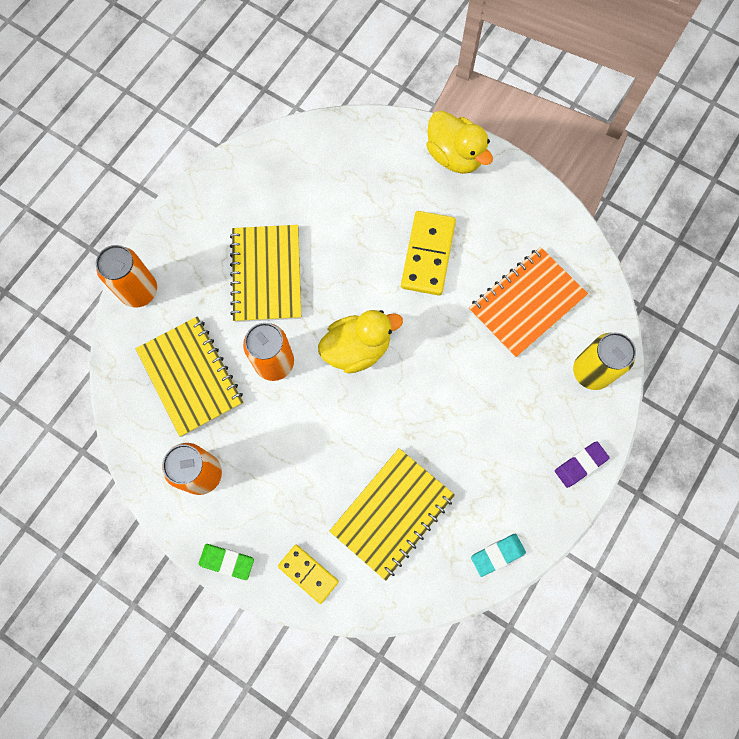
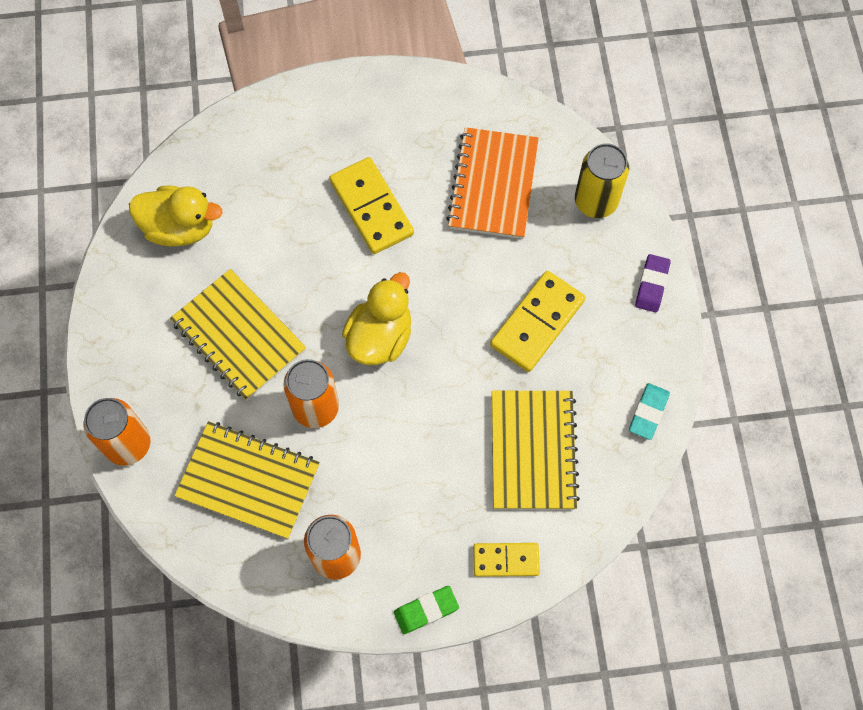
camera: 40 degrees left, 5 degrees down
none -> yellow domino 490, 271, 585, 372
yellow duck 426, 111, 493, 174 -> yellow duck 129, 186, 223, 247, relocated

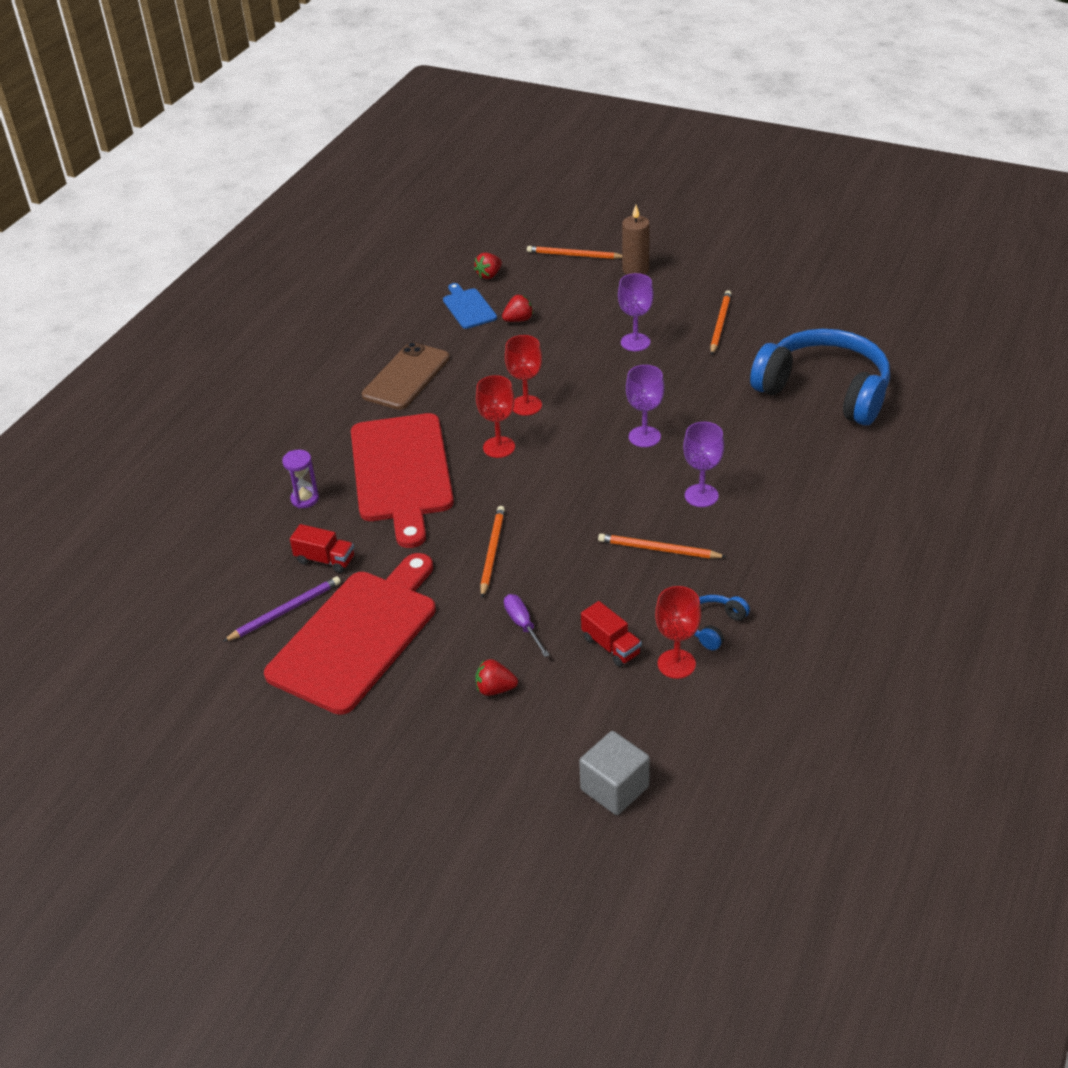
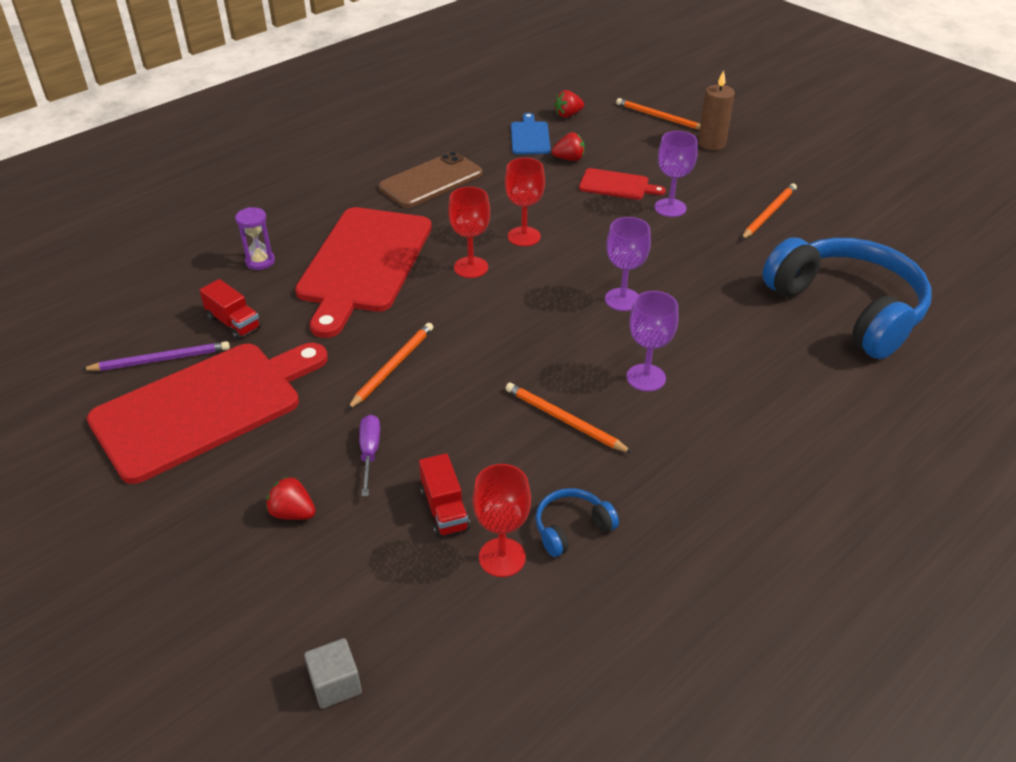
camera: 20 degrees right, 0 degrees up
none -> red cutting board 579, 168, 666, 200
grey cube 579, 731, 650, 815 -> grey cube 304, 638, 362, 709, x0.66

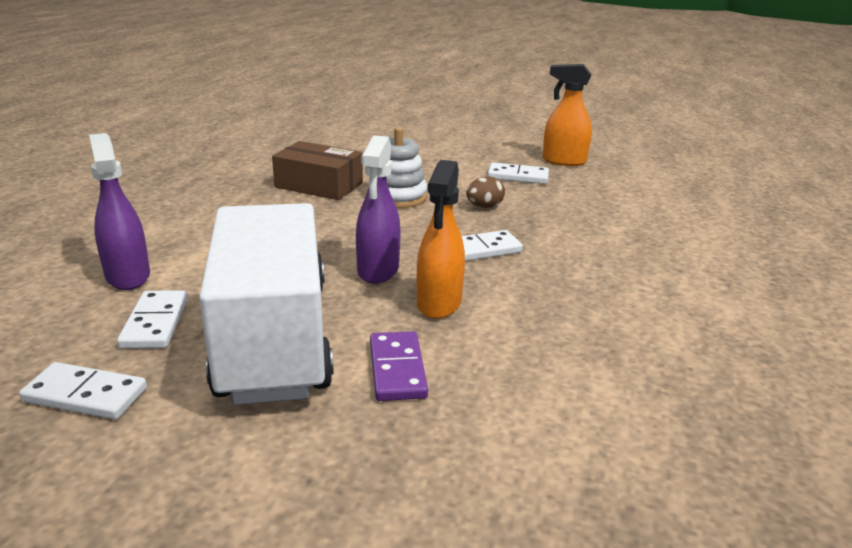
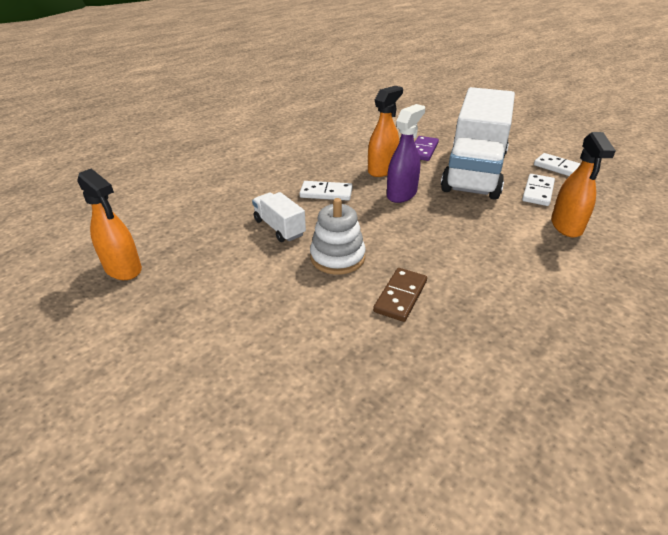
camera: 150 degrees left, 10 degrees up
white domino 488, 162, 549, 184 -> none
brown box 272, 141, 363, 200 -> brown domino 373, 268, 427, 322
brown egg 466, 176, 505, 208 -> white truck 252, 192, 306, 242
purple spray bottle 89, 133, 150, 290 -> orange spray bottle 551, 132, 616, 238

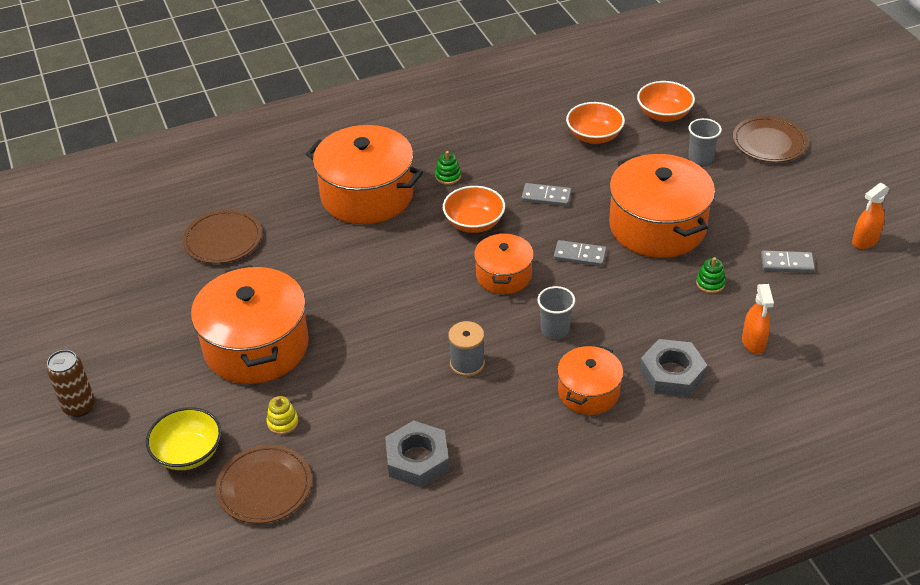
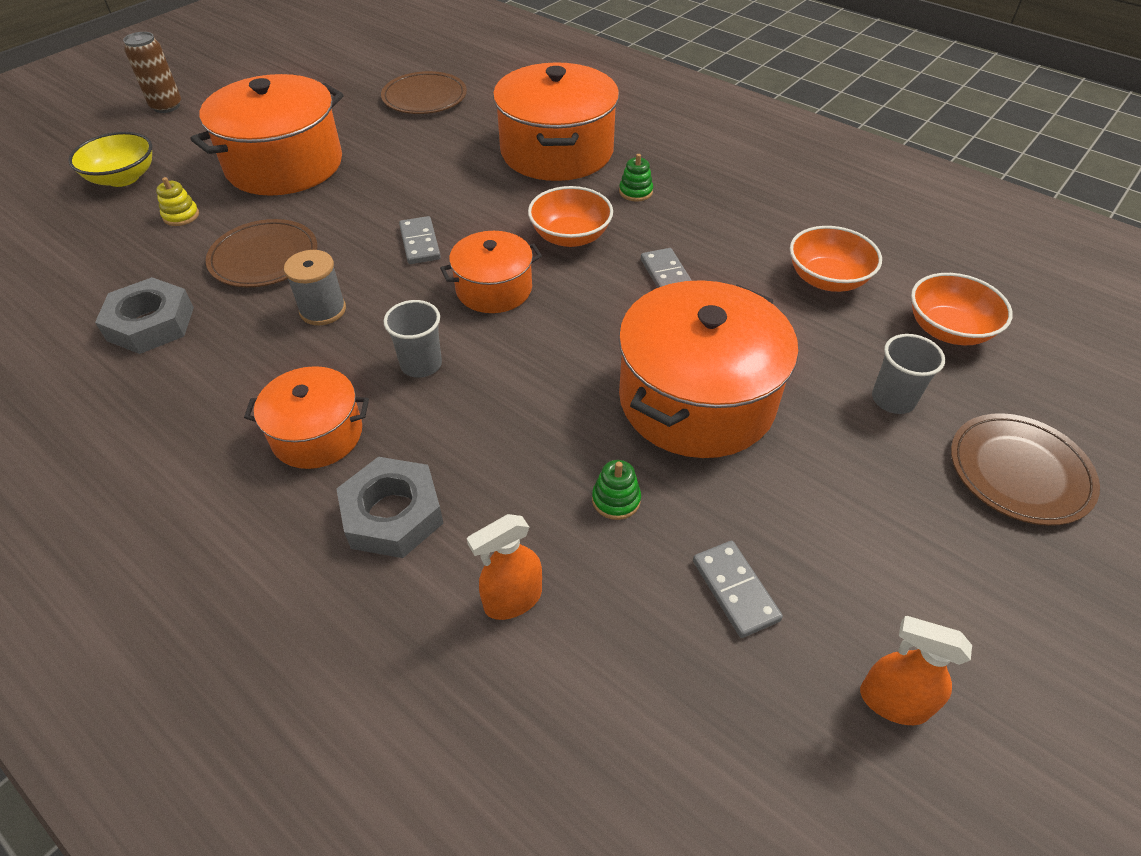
camera: 60 degrees right, 5 degrees up
brown plate 216, 445, 312, 524 -> brown plate 206, 219, 317, 287, relocated
grey domino 554, 240, 606, 266 -> grey domino 399, 216, 441, 264, relocated

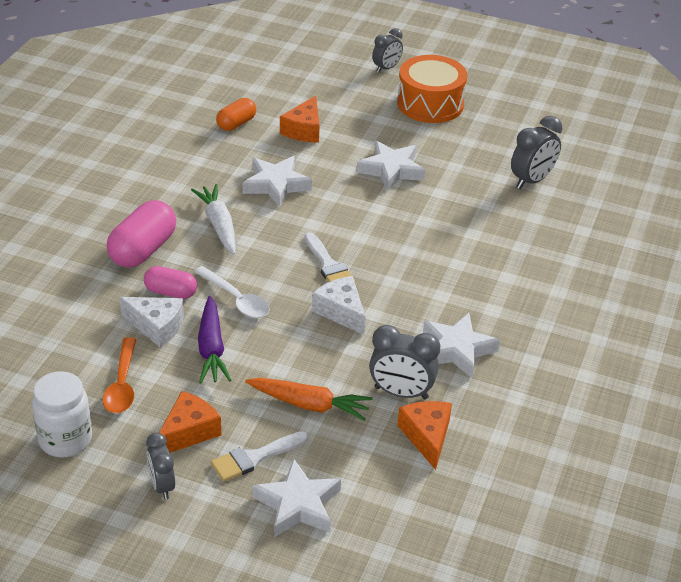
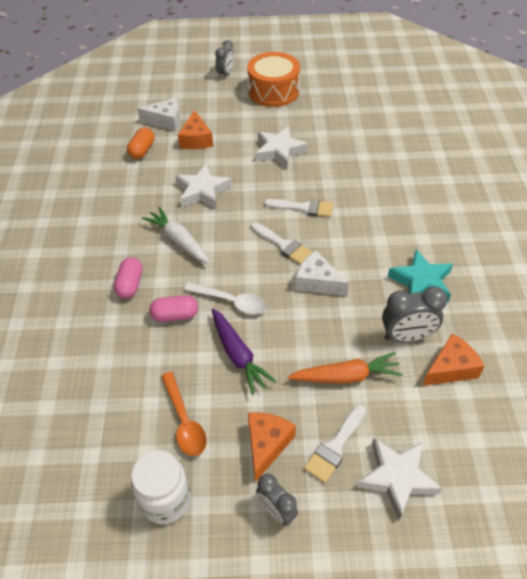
camera: 20 degrees left, 10 degrees up
grey clock 511, 116, 562, 189 -> none
none -> white brush 264, 199, 334, 217
white cheese 119, 297, 184, 347 -> white cheese 137, 98, 180, 131, relocated
white star 423, 313, 500, 378 -> turquoise star 388, 249, 453, 302
orange cheese 397, 401, 452, 470 -> orange cheese 422, 333, 485, 386, 90 degrees clockwise
pink capsule 107, 200, 176, 268 -> pink capsule 114, 257, 143, 299, x0.61

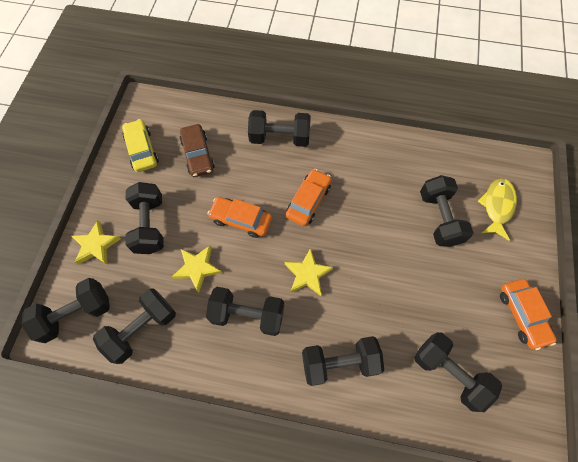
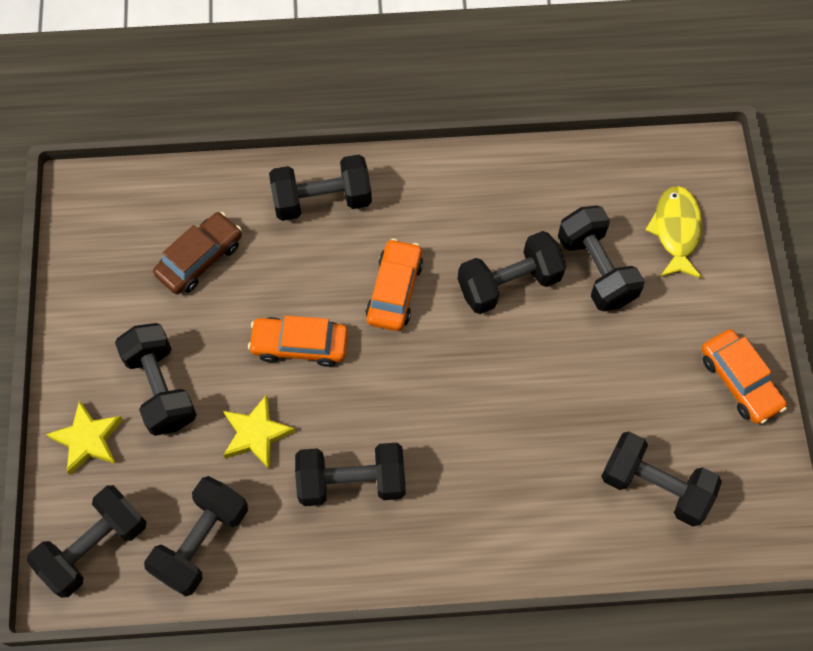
camera: 15 degrees left, 0 degrees up
yellow car 122, 119, 159, 172 -> none
yellow star 285, 248, 333, 296 -> none
black dumbbell 302, 336, 384, 386 -> black dumbbell 458, 231, 566, 314, relocated
brown car 180, 124, 215, 177 -> brown car 153, 212, 242, 295, 105 degrees counterclockwise

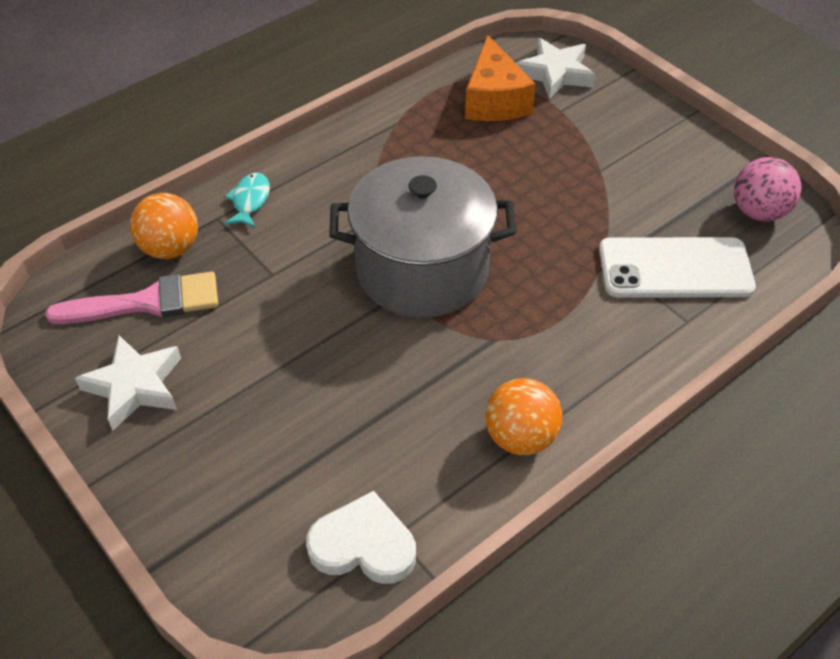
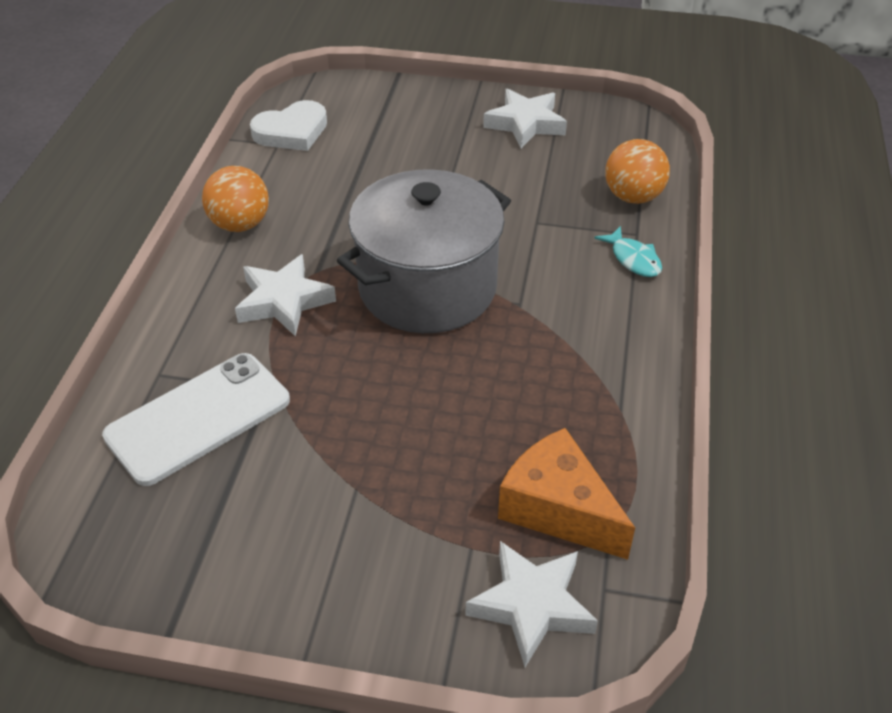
camera: 140 degrees right, 5 degrees down
pink brush 45, 271, 218, 324 -> none
pink ball 734, 157, 802, 222 -> none
none -> white star 235, 254, 336, 337

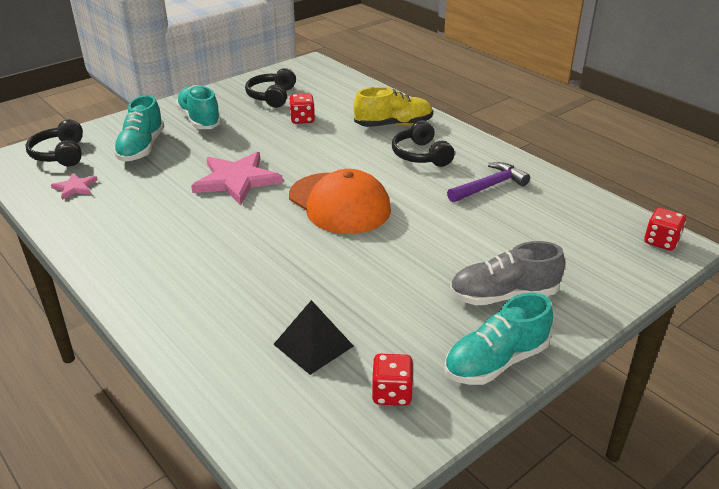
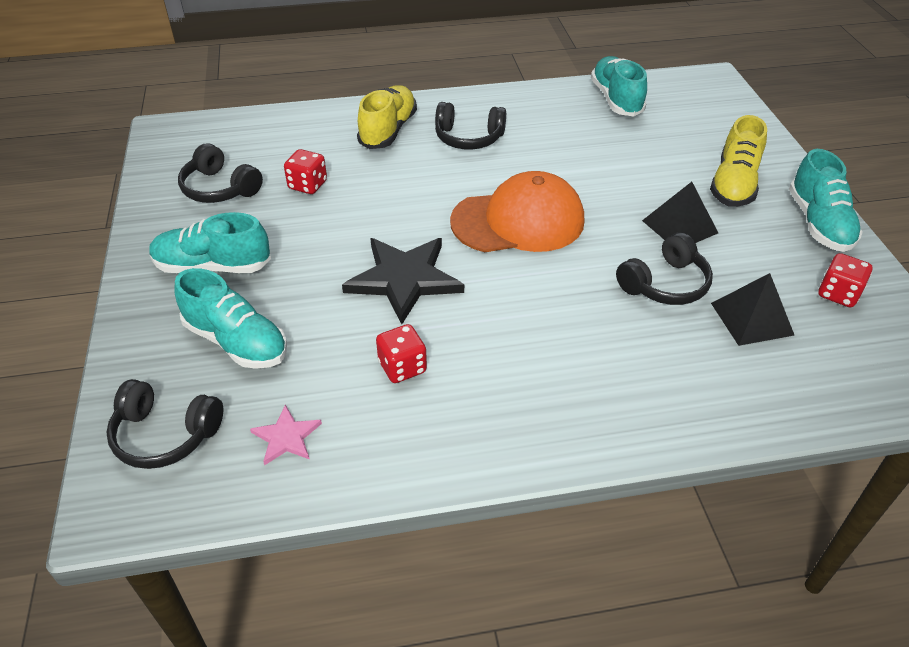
camera: 60 degrees left, 10 degrees up
purple hammer 447, 162, 530, 203 -> none
none -> turquoise shoe 591, 56, 647, 116
none -> black headphones 616, 232, 713, 305
none -> black pyramid 642, 182, 718, 243
red dice 644, 208, 686, 251 -> red dice 376, 324, 427, 383, relocated
pink star 191, 152, 283, 205 -> black star 342, 238, 464, 324
grey shoe 450, 241, 565, 306 -> yellow shoe 710, 115, 767, 207

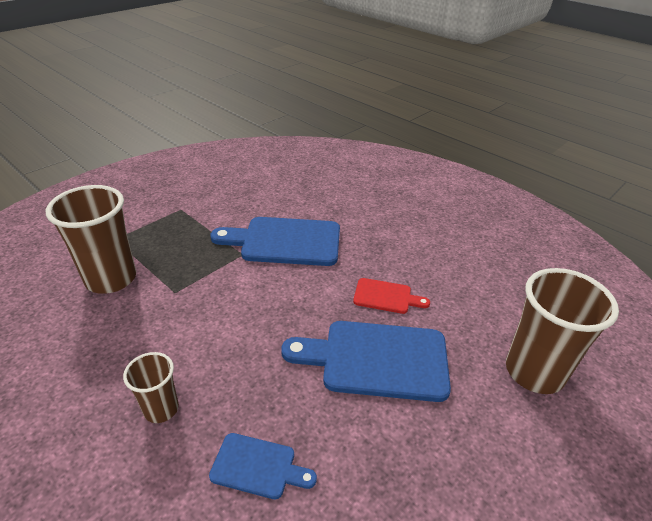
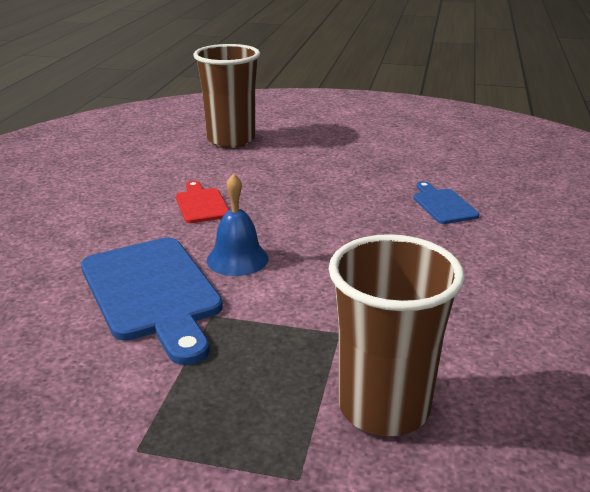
camera: 120 degrees left, 10 degrees down
brown cup 123, 352, 179, 423 -> none
blue cutting board 281, 321, 451, 402 -> none
none -> blue bell 207, 173, 269, 276

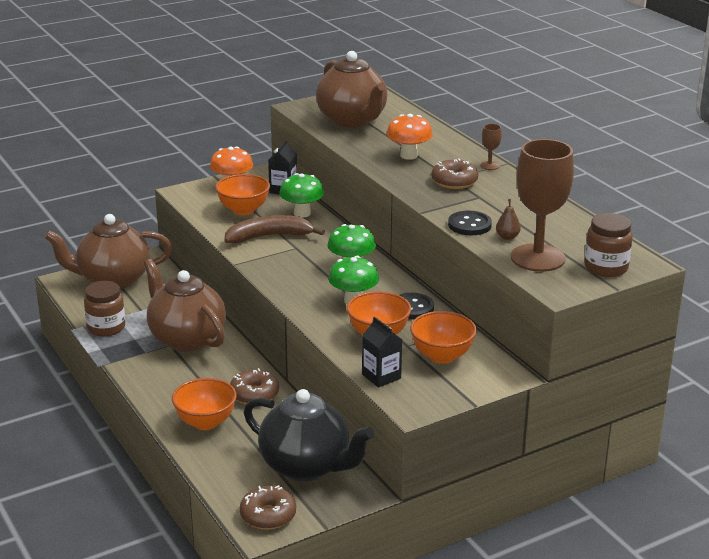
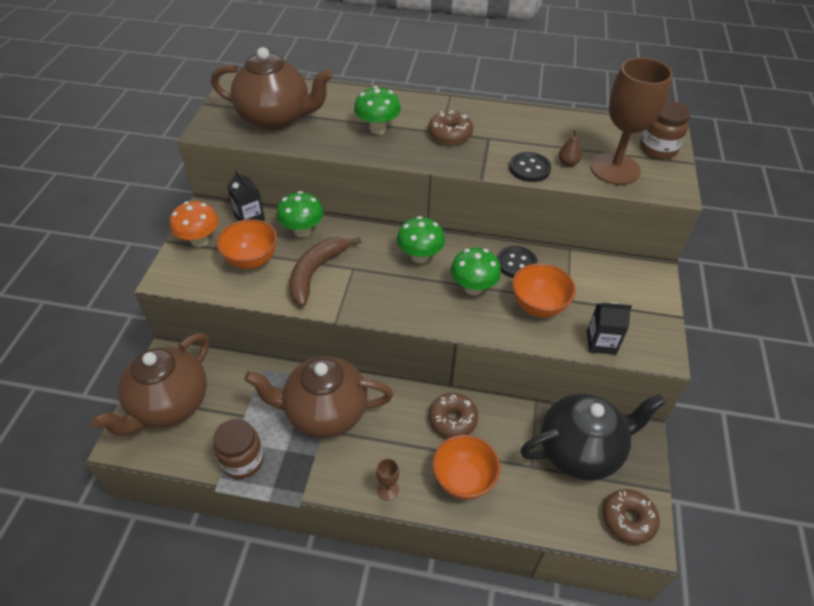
camera: 50 degrees left, 20 degrees up
orange bowl 410, 311, 477, 364 -> none
brown goblet 480, 124, 502, 170 -> brown goblet 376, 458, 399, 501, relocated
orange mushroom 386, 114, 433, 160 -> green mushroom 354, 86, 401, 134

